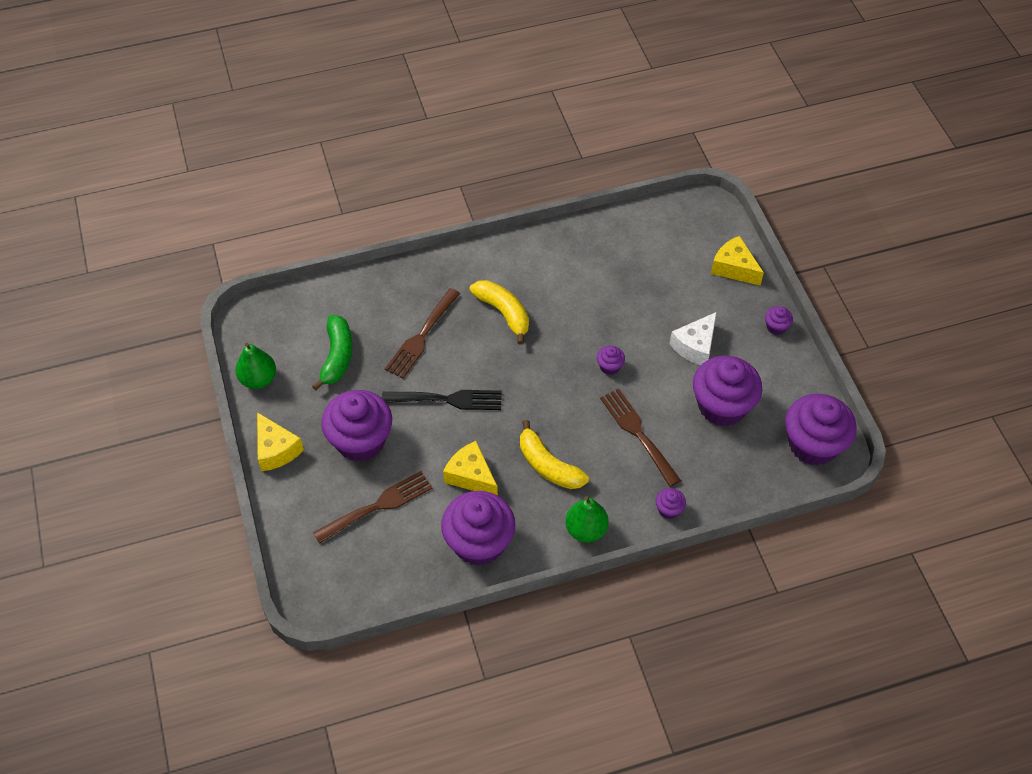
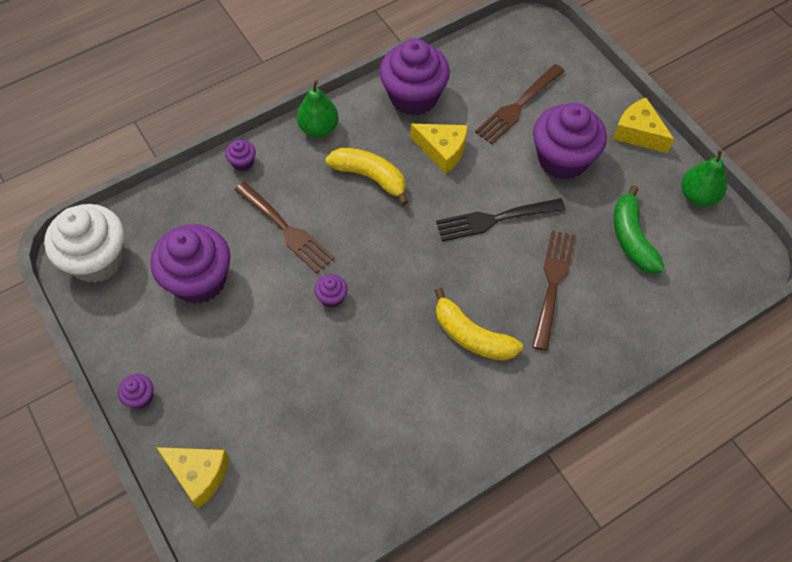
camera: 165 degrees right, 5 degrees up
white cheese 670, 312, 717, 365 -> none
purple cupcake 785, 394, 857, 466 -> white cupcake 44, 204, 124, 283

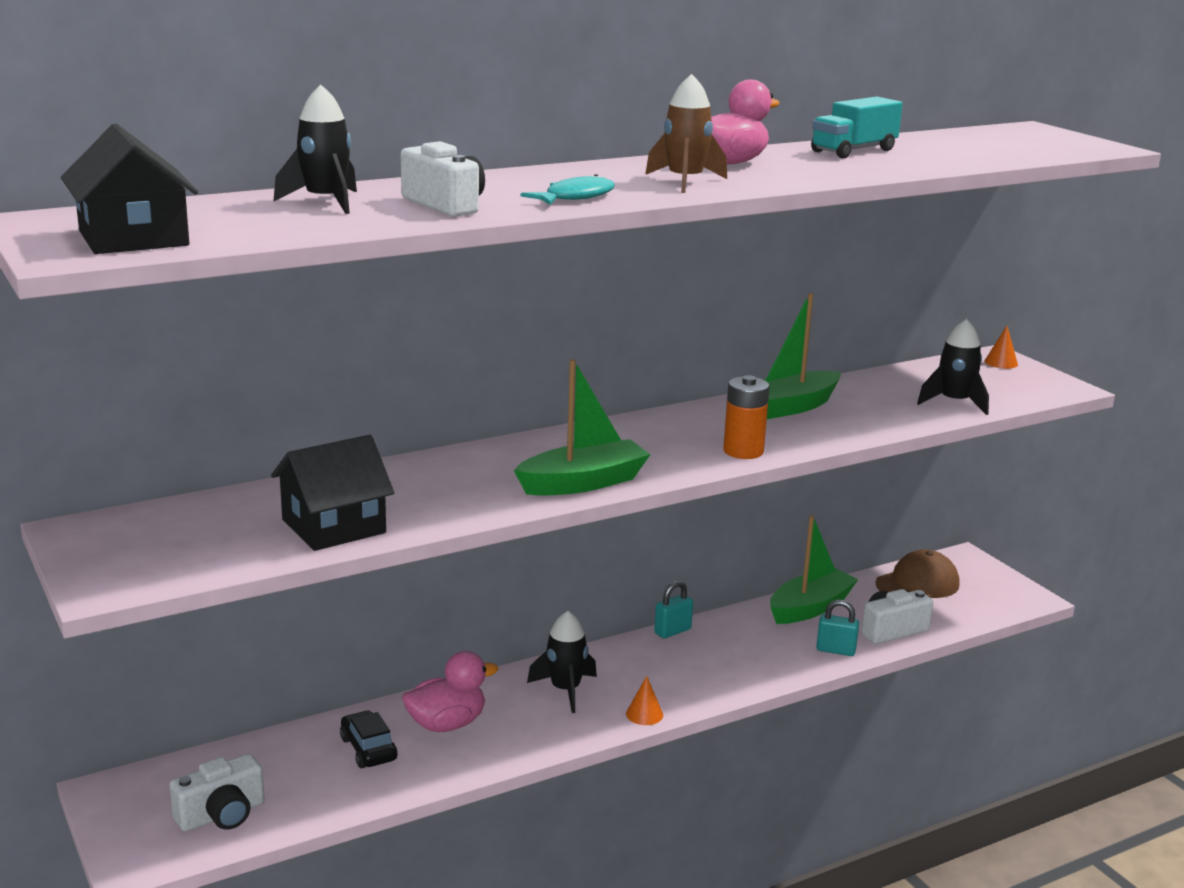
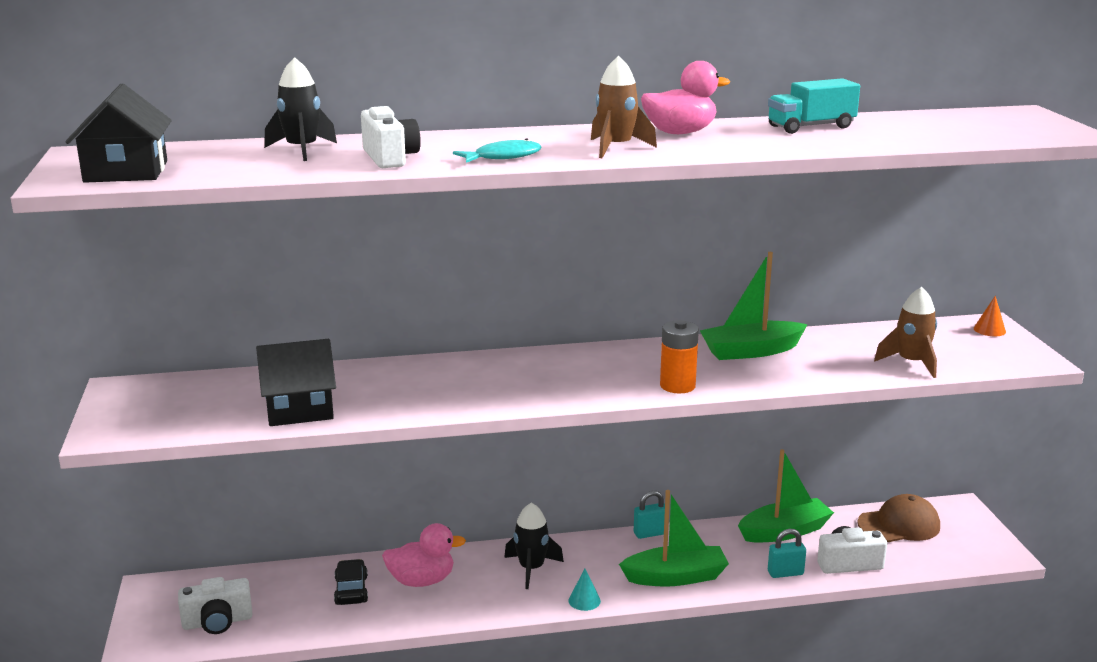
camera: 20 degrees right, 0 degrees up
green boat 514, 359, 651, 495 -> green boat 619, 490, 729, 587, relocated
orange cone 626, 676, 663, 725 -> turquoise cone 569, 569, 601, 611
black rocket 917, 319, 989, 415 -> brown rocket 874, 287, 937, 378
turquoise padlock 816, 600, 859, 656 -> turquoise padlock 768, 529, 806, 578, 45 degrees counterclockwise

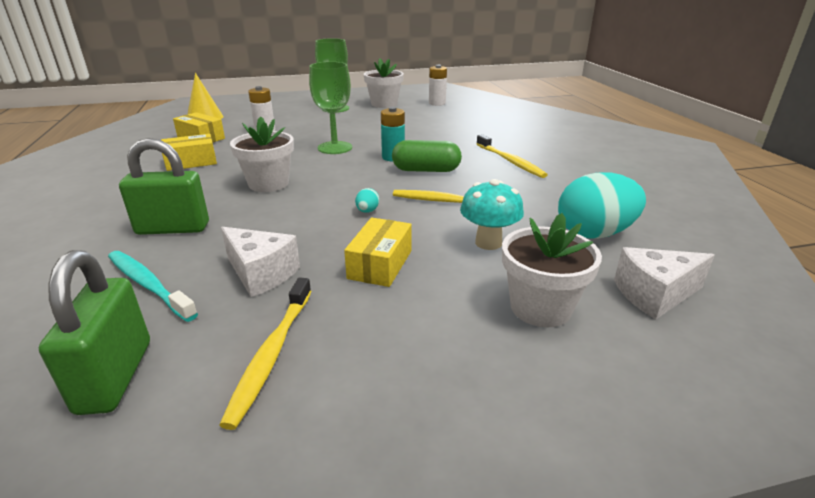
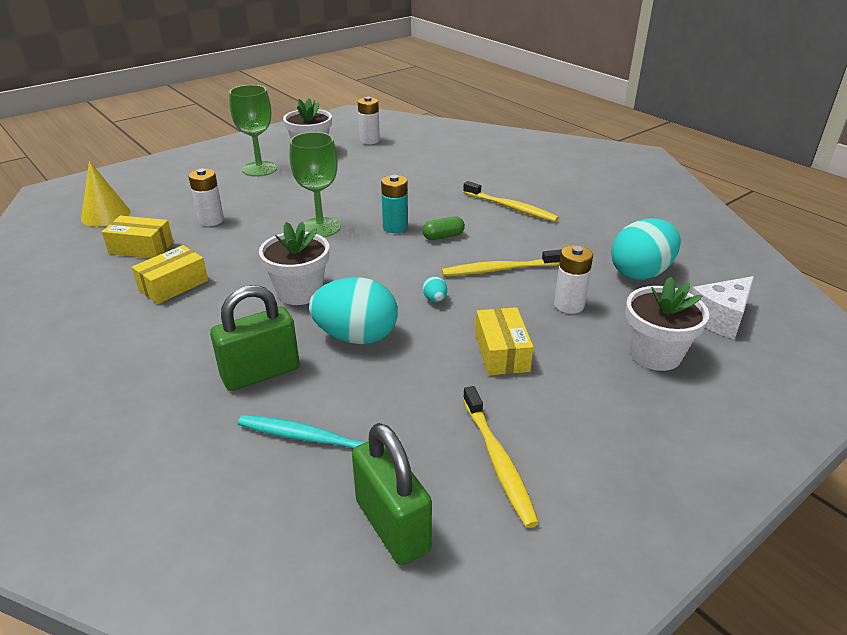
camera: 25 degrees left, 5 degrees up
white cheese 221, 227, 300, 297 -> none
none -> turquoise egg 309, 277, 398, 344
turquoise mushroom 460, 179, 524, 250 -> white battery 554, 245, 593, 314
green capsule 392, 140, 462, 172 -> green capsule 422, 217, 465, 240, x0.60

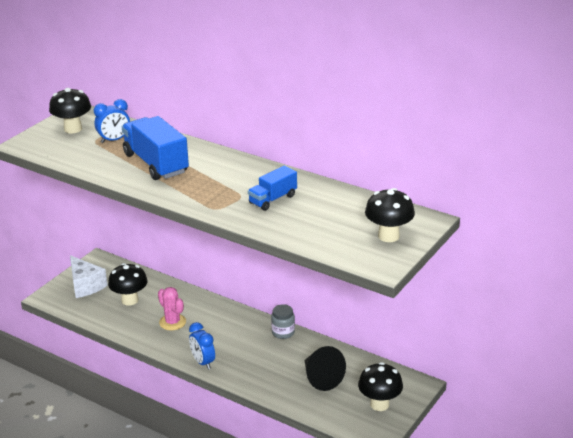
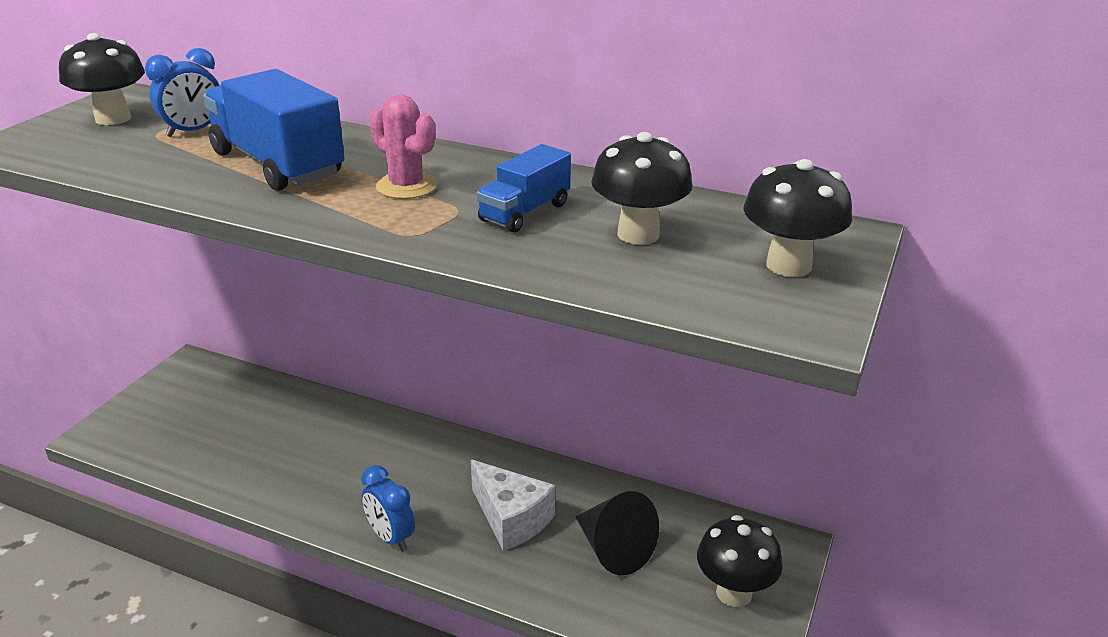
camera: 10 degrees left, 0 degrees up
grey jar 271, 304, 295, 339 -> none
white cheese 70, 255, 108, 298 -> white cheese 471, 460, 555, 551, relocated
black mushroom 108, 263, 148, 306 -> black mushroom 591, 132, 693, 245, relocated
pink cactus 158, 287, 186, 331 -> pink cactus 369, 94, 437, 199, relocated

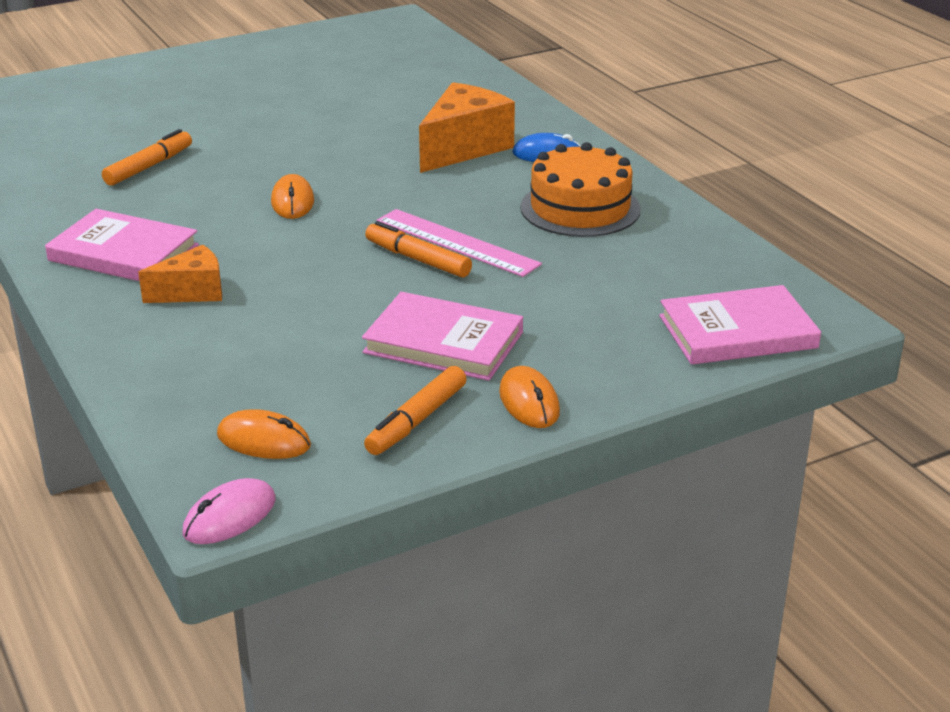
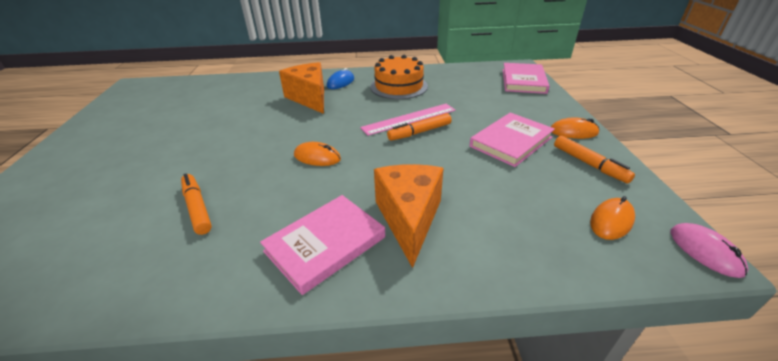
camera: 65 degrees left, 5 degrees up
orange cheese 138, 245, 222, 303 -> orange cheese 374, 164, 444, 268, x1.67

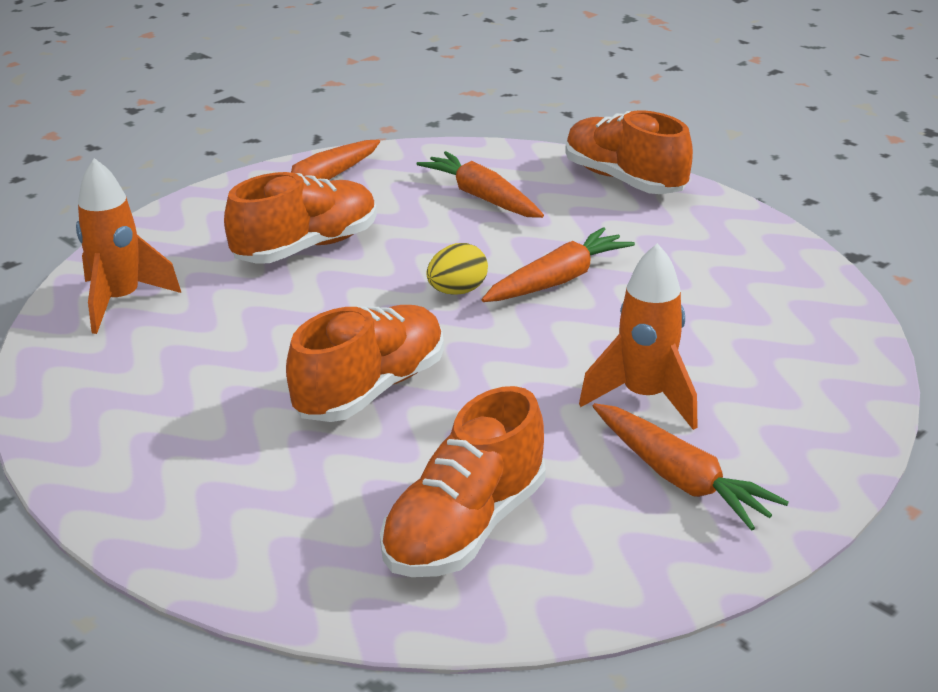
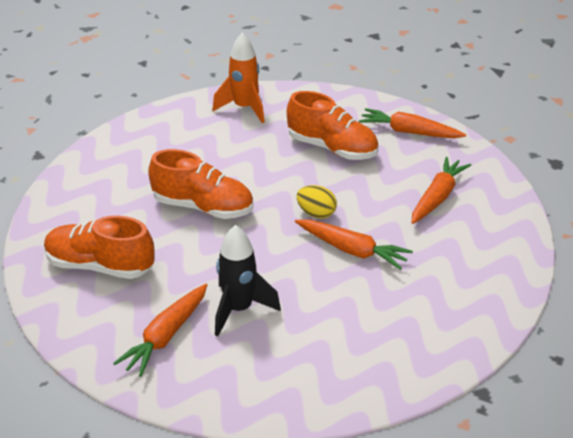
camera: 70 degrees right, 5 degrees up
orange shoe 565, 110, 693, 194 -> none
orange rocket 579, 243, 698, 430 -> black rocket 215, 225, 281, 336

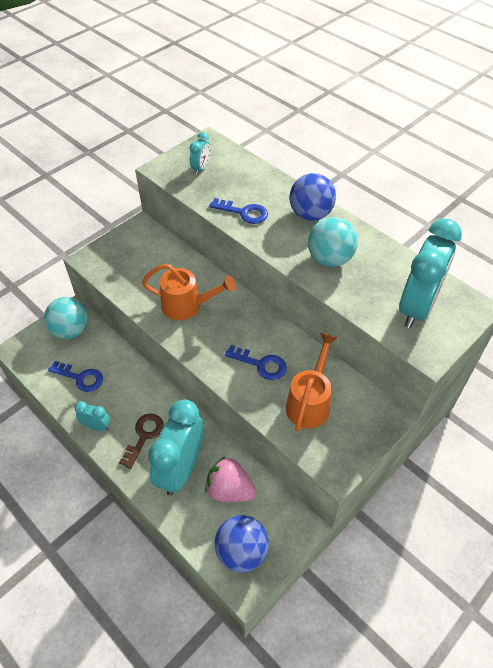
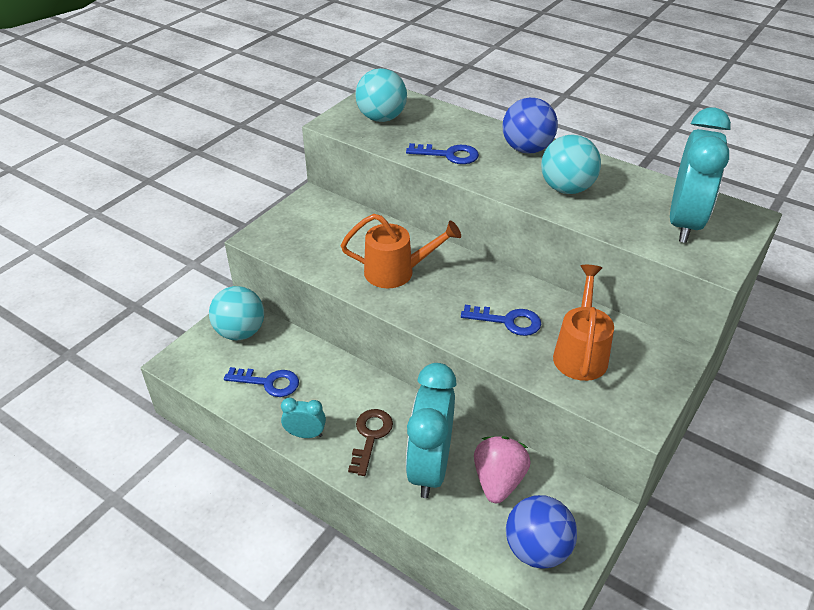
camera: 10 degrees left, 10 degrees down
turquoise clock 190, 132, 210, 175 -> turquoise ball 355, 68, 407, 122
pink strawberry 205, 457, 256, 502 -> pink strawberry 474, 436, 531, 503, 90 degrees clockwise

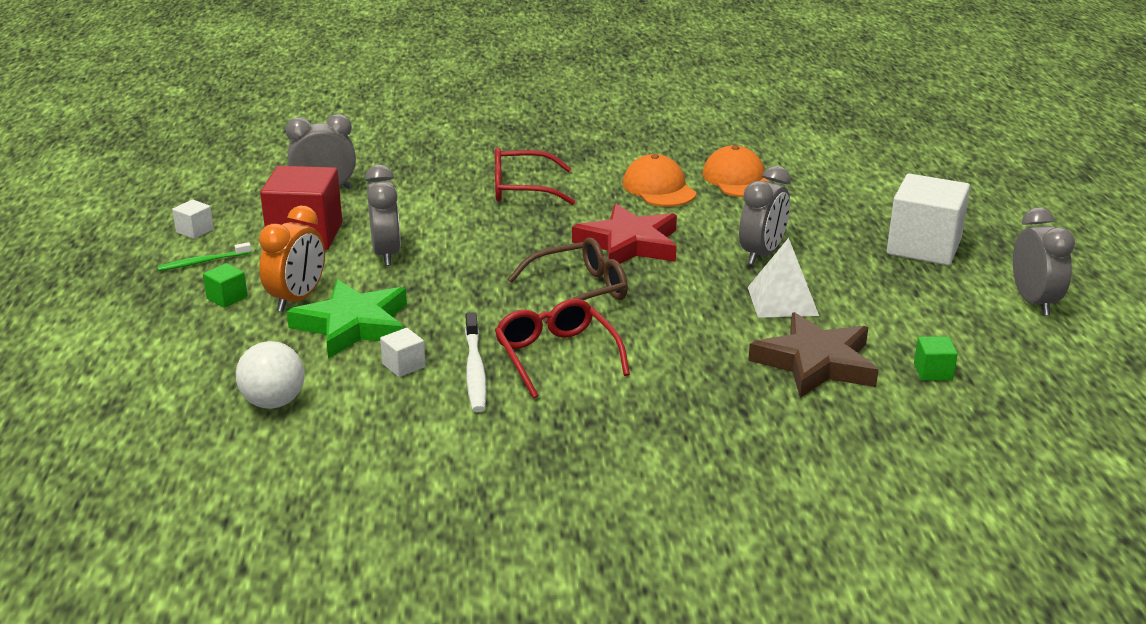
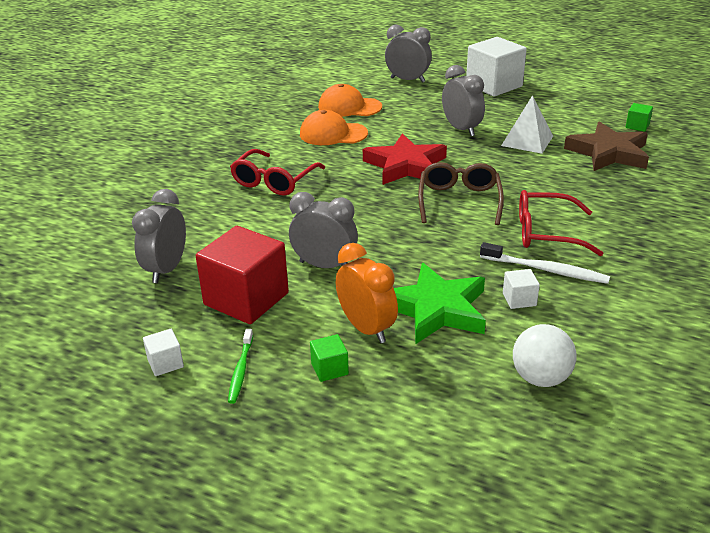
camera: 60 degrees left, 5 degrees up
grey clock 1013, 207, 1075, 316 -> grey clock 385, 25, 432, 83, relocated

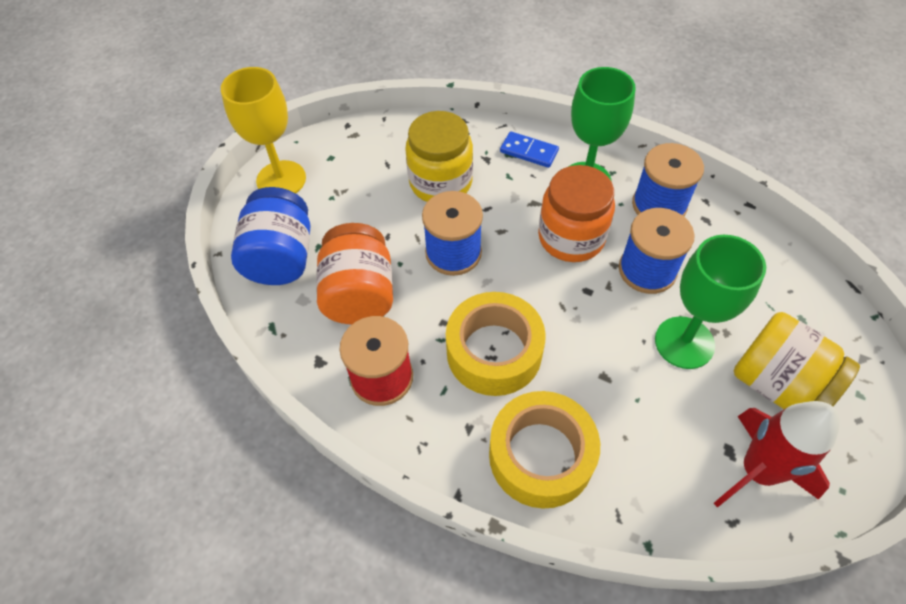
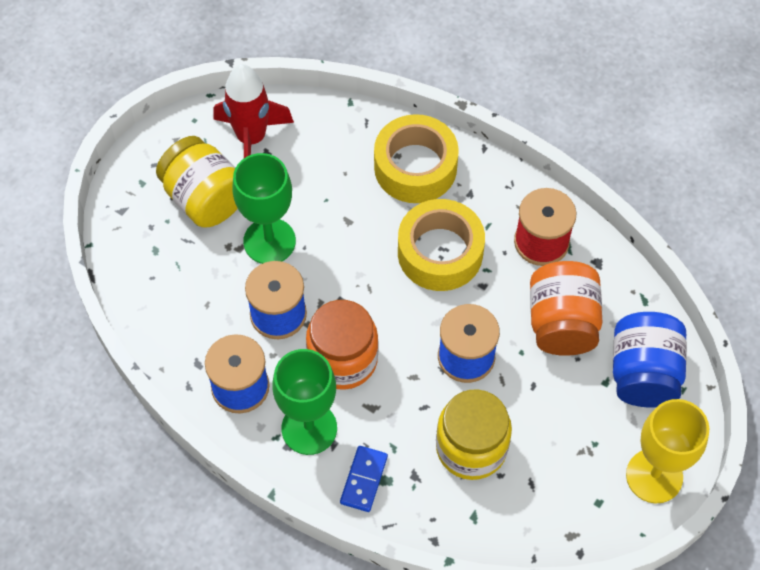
camera: 175 degrees left, 5 degrees up
blue domino 500, 131, 559, 168 -> blue domino 340, 446, 388, 512, 75 degrees clockwise

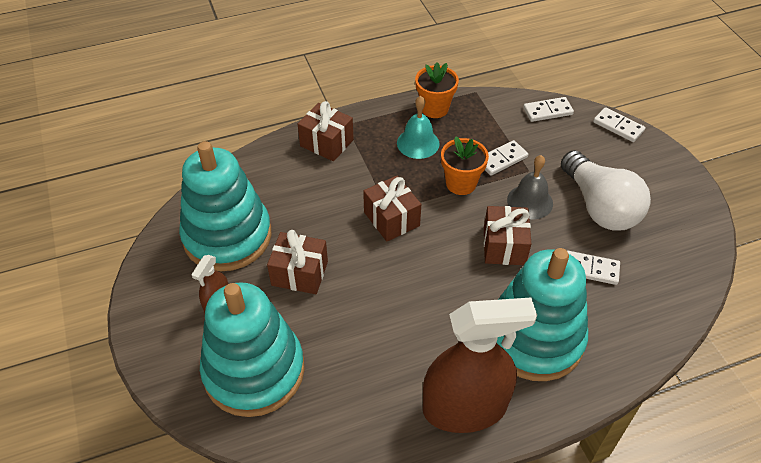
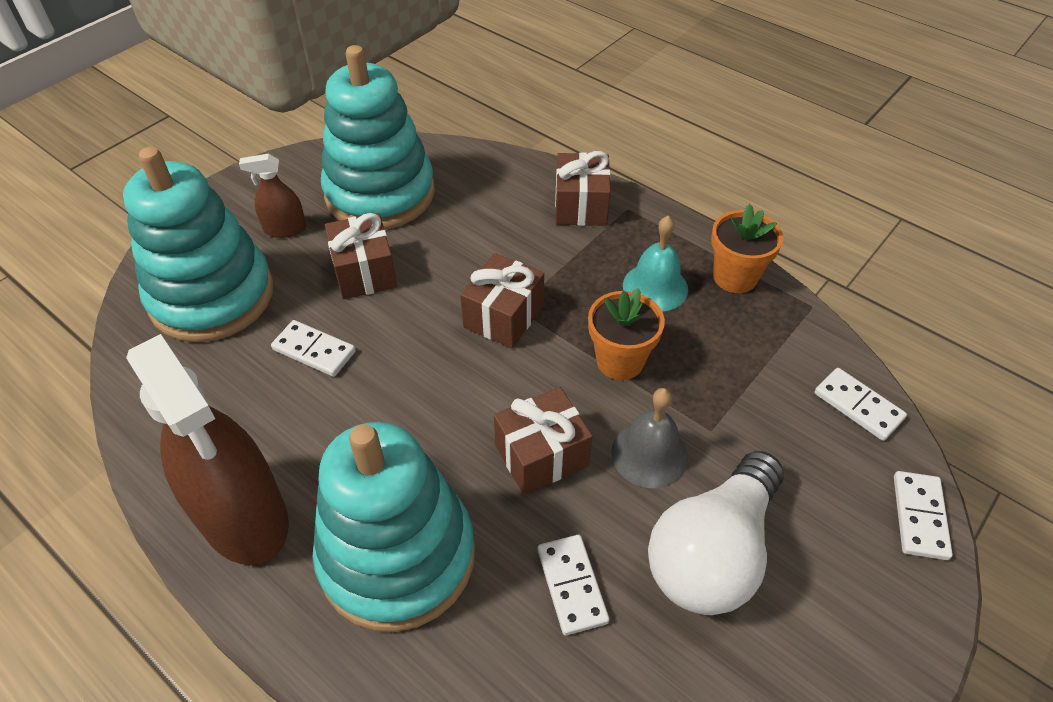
camera: 60 degrees right, 0 degrees up
white domino 485, 140, 528, 176 -> white domino 271, 320, 356, 377, relocated

